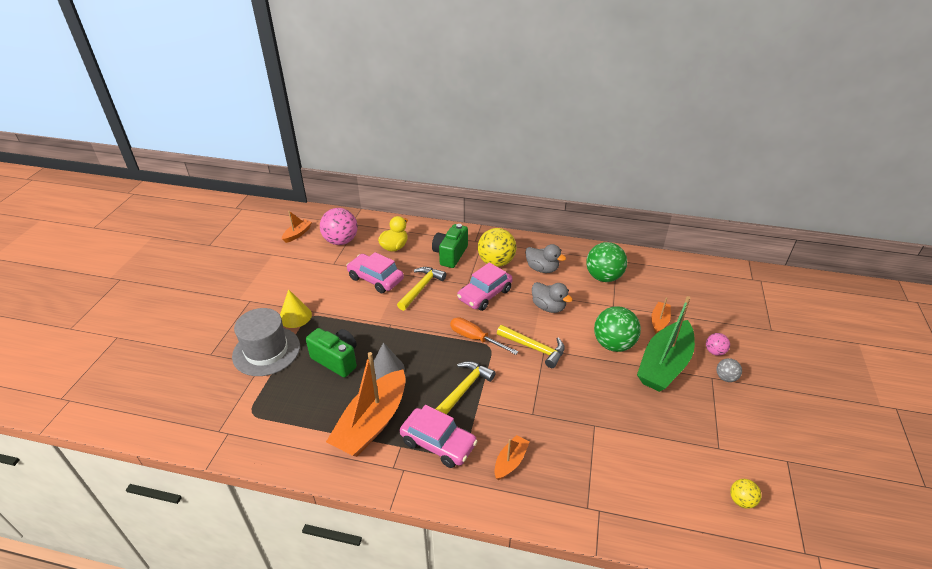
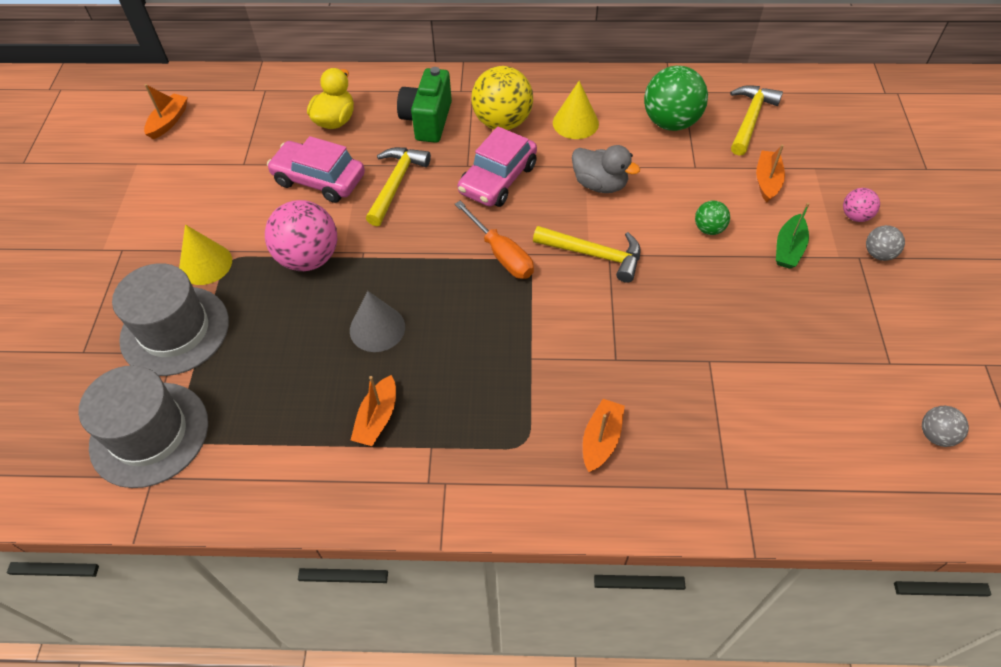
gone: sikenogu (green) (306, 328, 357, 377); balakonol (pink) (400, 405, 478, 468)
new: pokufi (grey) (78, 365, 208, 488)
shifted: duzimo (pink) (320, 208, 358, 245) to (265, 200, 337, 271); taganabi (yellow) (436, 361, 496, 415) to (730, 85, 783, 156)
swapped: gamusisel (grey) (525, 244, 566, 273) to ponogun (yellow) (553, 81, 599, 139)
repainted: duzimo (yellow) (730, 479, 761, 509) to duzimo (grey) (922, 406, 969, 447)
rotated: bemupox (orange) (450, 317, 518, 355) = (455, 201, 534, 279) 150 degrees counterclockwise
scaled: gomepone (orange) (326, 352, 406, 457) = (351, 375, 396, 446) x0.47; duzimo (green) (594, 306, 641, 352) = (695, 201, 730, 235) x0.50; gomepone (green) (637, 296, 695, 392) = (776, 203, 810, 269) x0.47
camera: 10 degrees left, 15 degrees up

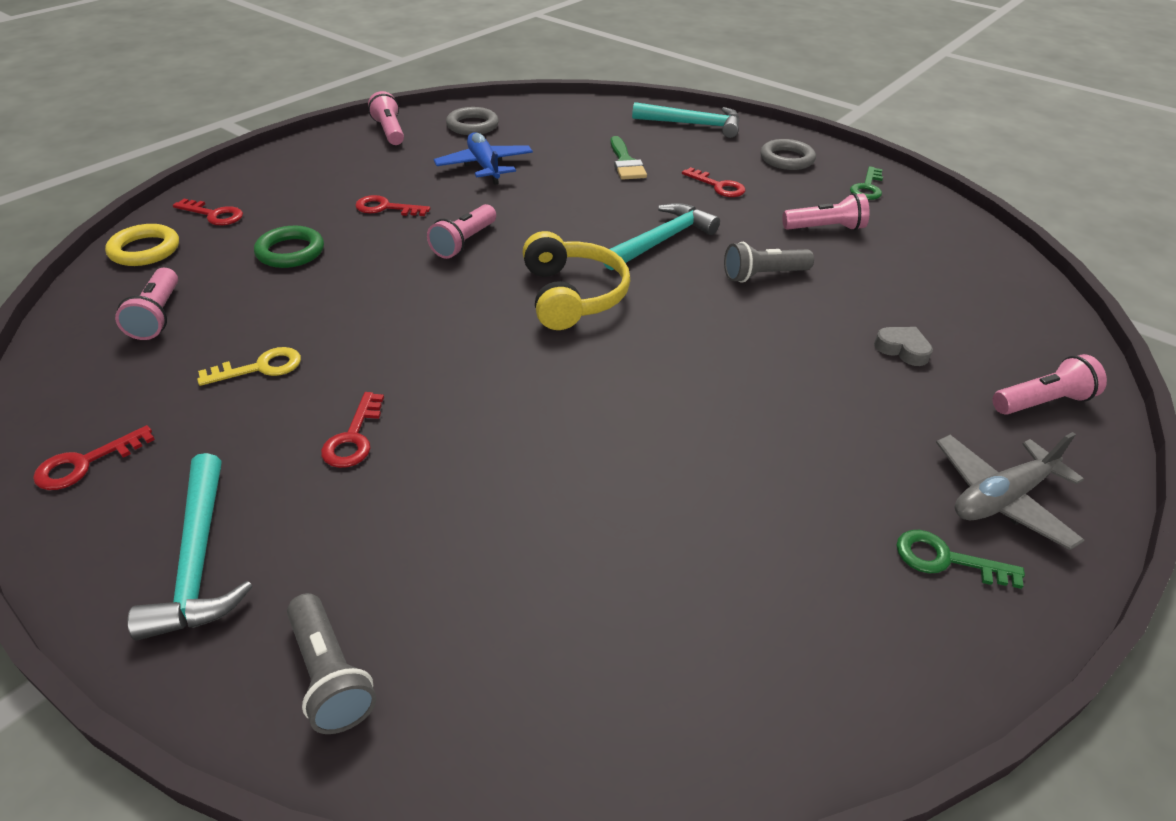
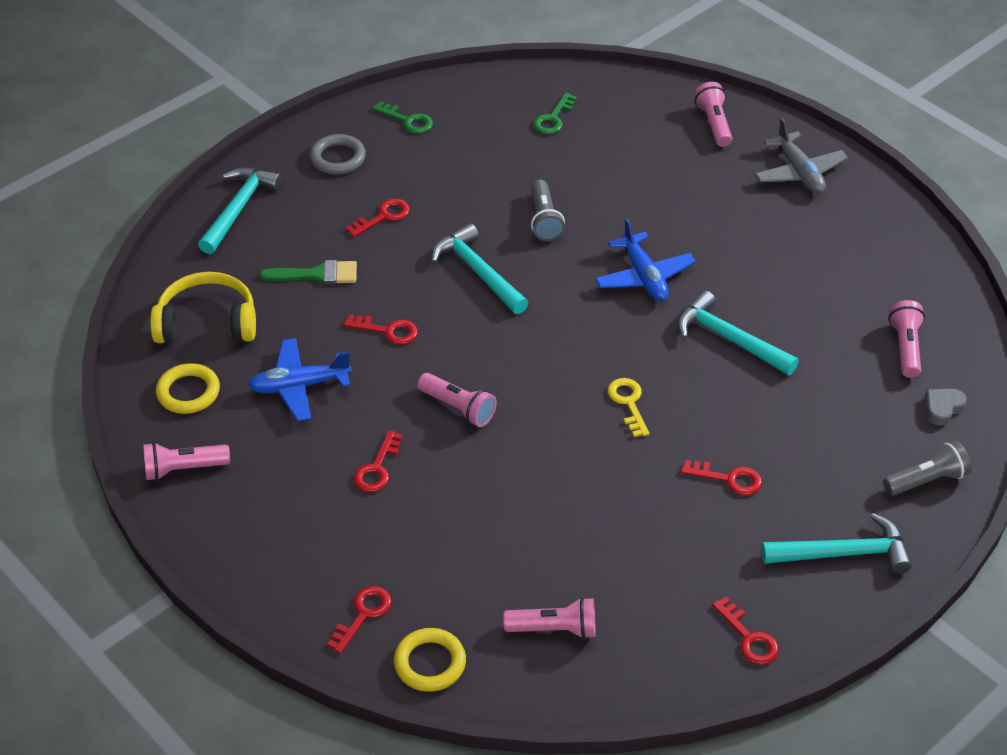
gone: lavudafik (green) (254, 226, 324, 268)
new: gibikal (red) (344, 314, 418, 345); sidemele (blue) (595, 218, 696, 301); taganabi (turquoise) (677, 290, 799, 375)
shifted: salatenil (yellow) (523, 231, 630, 330) to (150, 272, 256, 343); gibikal (green) (896, 530, 1025, 589) to (533, 93, 577, 134); gibikal (yellow) (197, 347, 301, 386) to (608, 378, 650, 437); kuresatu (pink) (782, 193, 870, 231) to (888, 300, 925, 378); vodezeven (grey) (874, 327, 933, 366) to (925, 389, 967, 426)
repainted: lavudafik (grey) (446, 107, 499, 135) to lavudafik (yellow) (156, 363, 220, 414)
camera: 80 degrees left, 5 degrees up

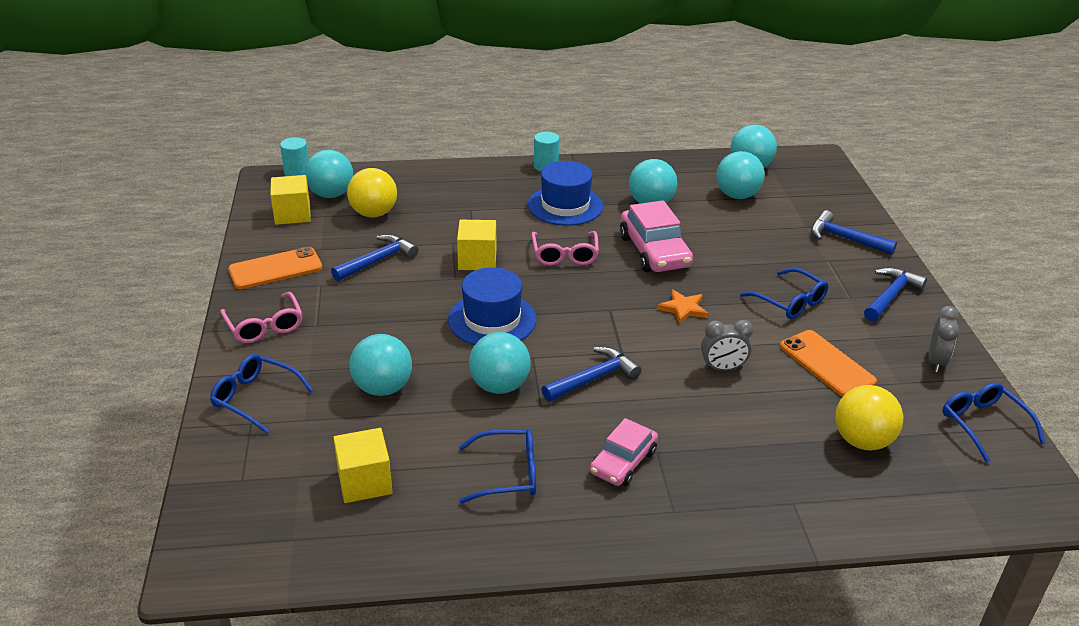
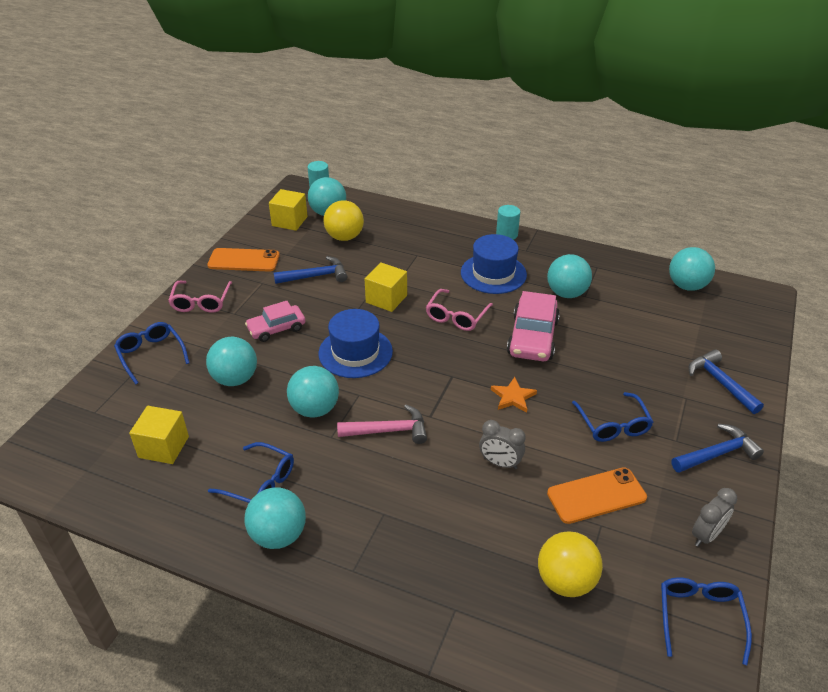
shifted: duzimo (turquoise) (716, 151, 765, 199) to (244, 487, 306, 549); balakonol (pink) (590, 418, 658, 486) to (245, 301, 305, 342)
repainted: taganabi (blue) (542, 347, 641, 402) to taganabi (pink) (337, 405, 427, 444)
rotated: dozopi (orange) (780, 330, 877, 397) = (547, 467, 647, 524) 75 degrees clockwise
camera: 30 degrees right, 5 degrees up

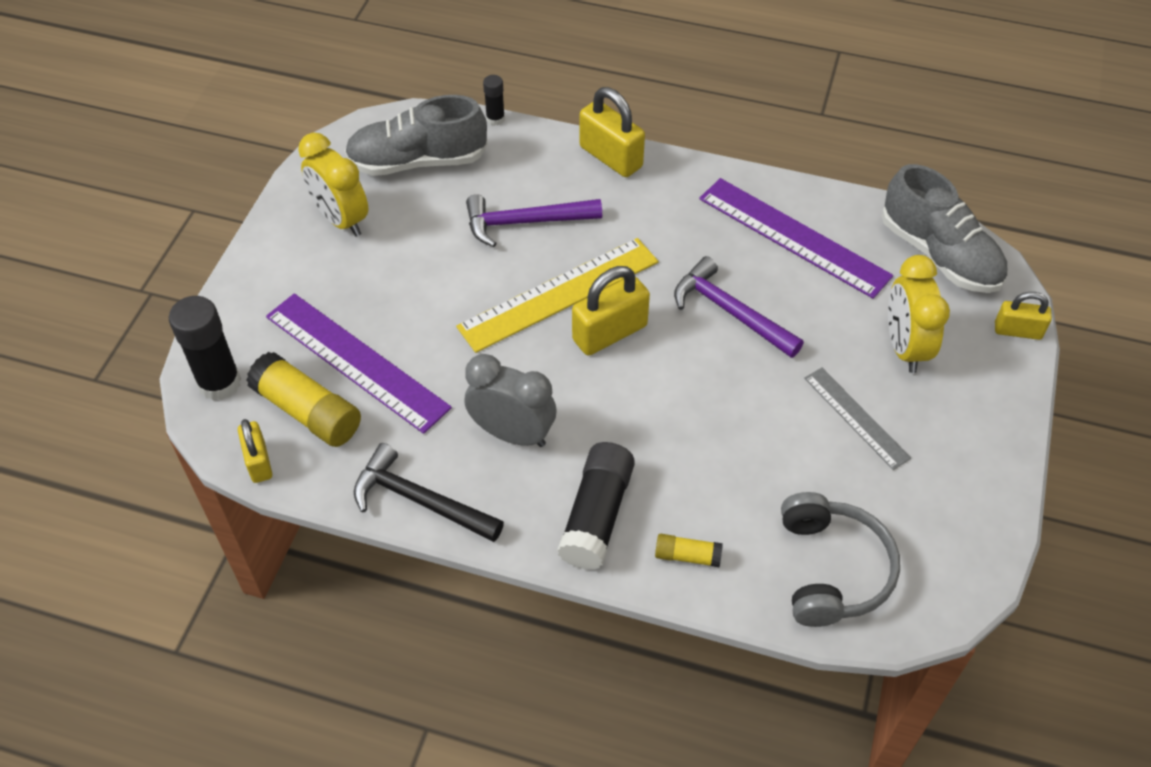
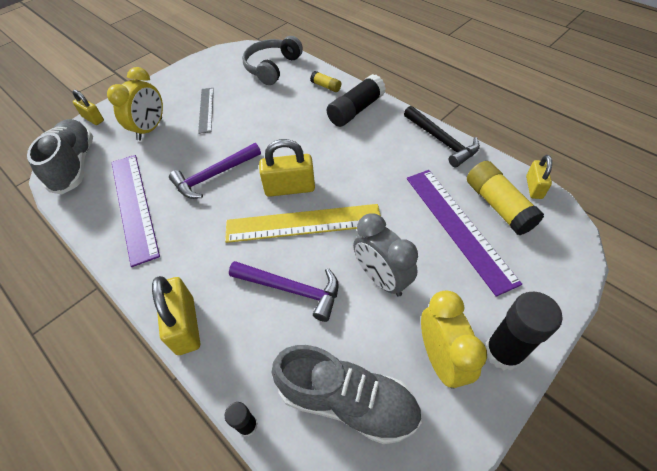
shifted: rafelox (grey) (464, 354, 556, 447) to (353, 213, 418, 297); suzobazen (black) (169, 296, 241, 401) to (486, 292, 562, 370)
rotated: taganabi (purple) (674, 256, 804, 358) = (169, 143, 261, 199) 75 degrees clockwise
camera: 150 degrees left, 0 degrees up

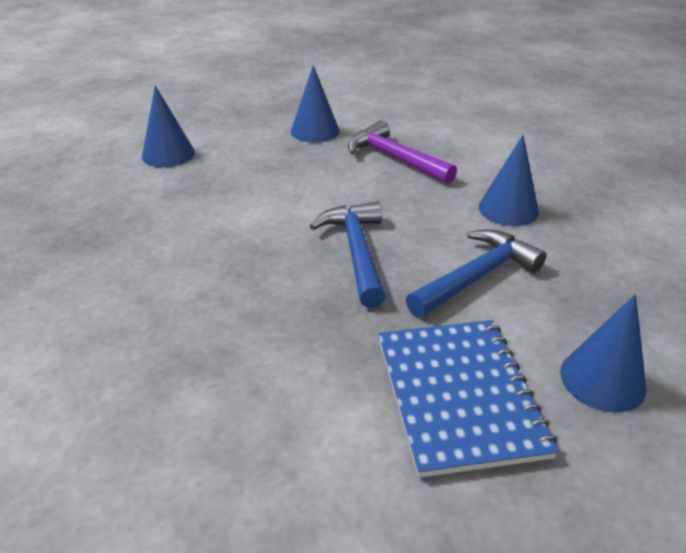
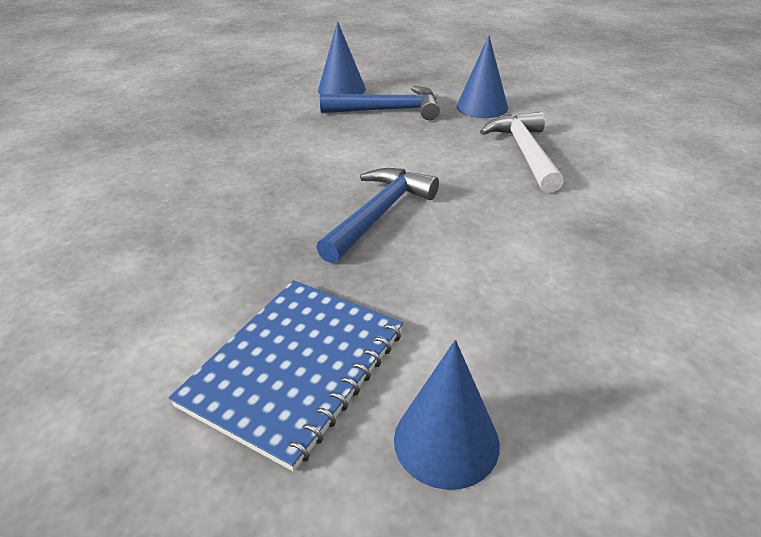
gone: ponogun (blue) (478, 135, 539, 226)
shifted: taganabi (blue) (406, 229, 547, 318) to (320, 86, 440, 120)
repainted: taganabi (purple) (348, 120, 457, 184) to taganabi (white) (480, 112, 564, 193)
camera: 40 degrees right, 0 degrees up

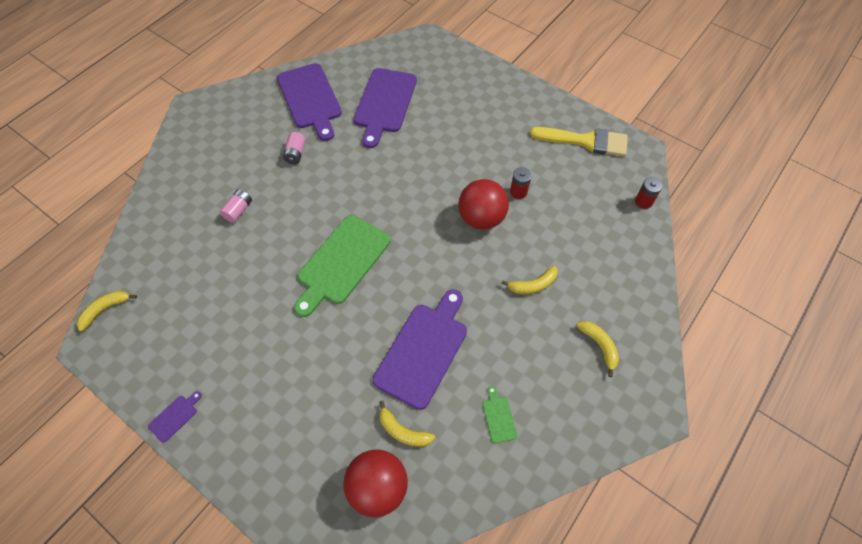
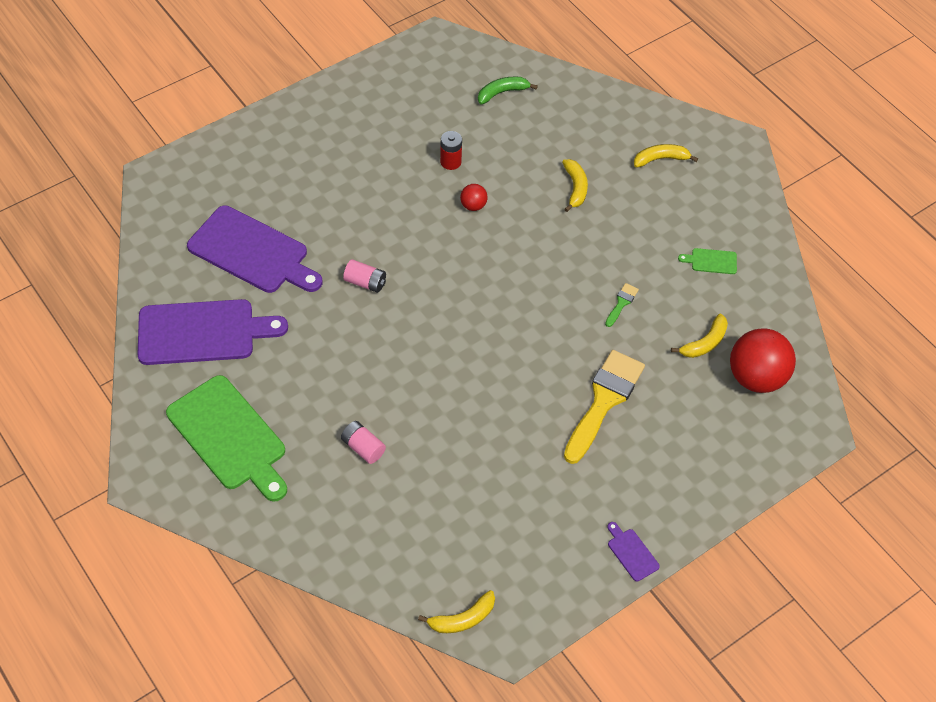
gone: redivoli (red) (635, 177, 662, 209)
new: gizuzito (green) (478, 77, 538, 104)
shifted: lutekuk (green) (294, 215, 391, 317) to (166, 375, 287, 501); redivoli (pink) (283, 132, 306, 164) to (343, 259, 386, 293); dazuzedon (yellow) (530, 127, 628, 157) to (564, 350, 645, 464)
swapped: lutekuk (purple) (373, 289, 467, 410) to dazuzedon (green) (605, 283, 639, 327)
rotated: gizuzito (yellow) (76, 290, 137, 331) = (418, 590, 495, 633) 90 degrees counterclockwise
scaled: duzimo (red) (458, 179, 509, 230) = (460, 184, 488, 211) x0.46
camera: 75 degrees left, 5 degrees down

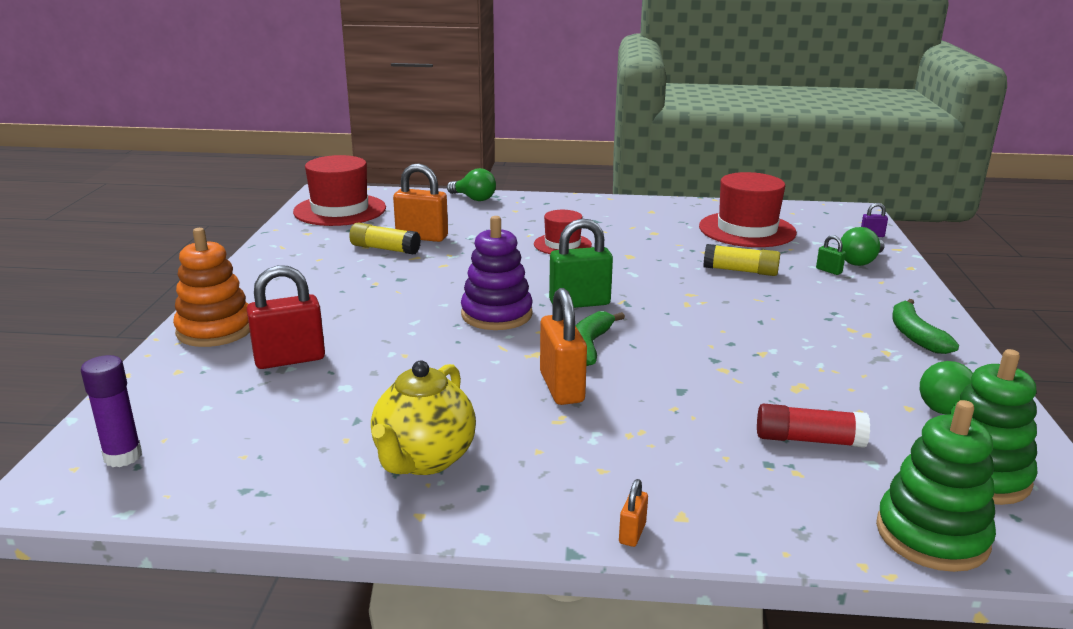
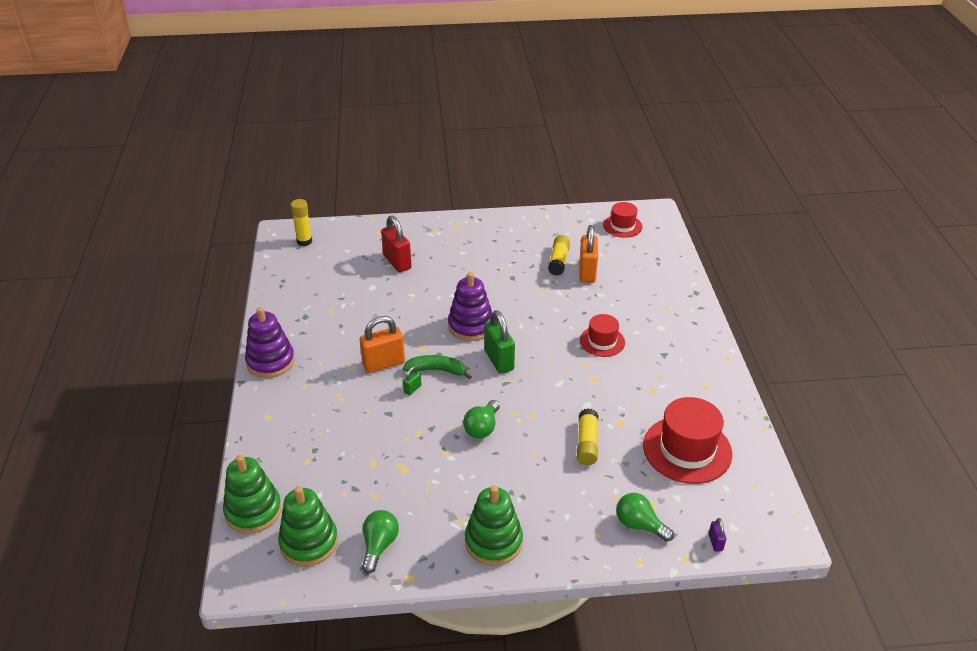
gone: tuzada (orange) (173, 228, 250, 347); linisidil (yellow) (371, 361, 476, 475); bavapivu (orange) (619, 479, 648, 547); suzobazen (red) (757, 404, 870, 448)
new: tuzada (purple) (245, 307, 295, 378)
shifted: bavapivu (green) (816, 235, 846, 275) to (403, 367, 422, 396); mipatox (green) (447, 168, 496, 201) to (463, 400, 500, 439)
swapped: gizuzito (green) (892, 299, 959, 354) to tuzada (green) (465, 485, 523, 566)
repainted: suzobazen (purple) (81, 355, 142, 467) to suzobazen (yellow) (291, 199, 312, 246)
scaled: pokufi (red) (293, 155, 386, 226) = (603, 202, 642, 238) x0.58
camera: 80 degrees right, 15 degrees up

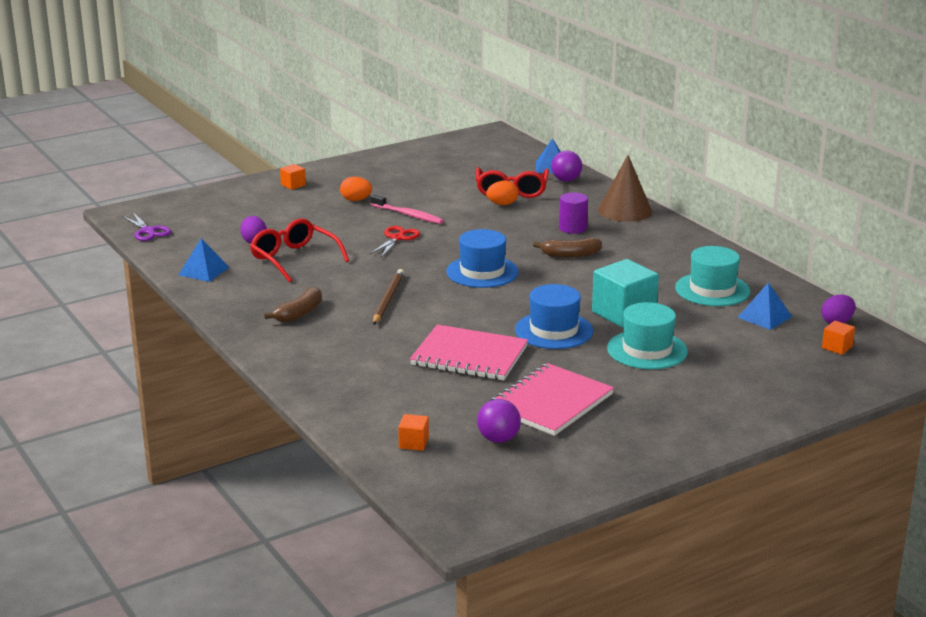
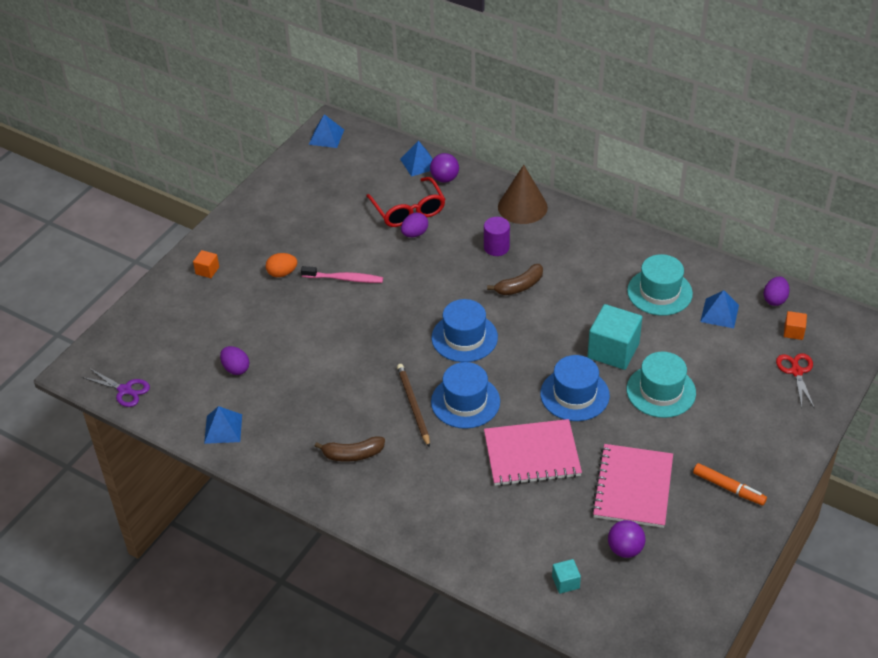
gone: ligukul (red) (250, 218, 349, 282)
new: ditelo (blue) (309, 114, 344, 148); pokufi (blue) (431, 362, 500, 429); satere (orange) (693, 463, 767, 505)
shifted: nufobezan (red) (369, 226, 420, 258) to (776, 353, 815, 409)
repainted: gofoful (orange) (486, 181, 518, 205) to gofoful (purple) (401, 213, 428, 237); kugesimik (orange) (398, 414, 429, 451) to kugesimik (turquoise) (552, 559, 581, 594)
rotated: gizuzito (brown) (264, 287, 322, 322) = (315, 436, 385, 462) 75 degrees clockwise
camera: 25 degrees left, 20 degrees up

